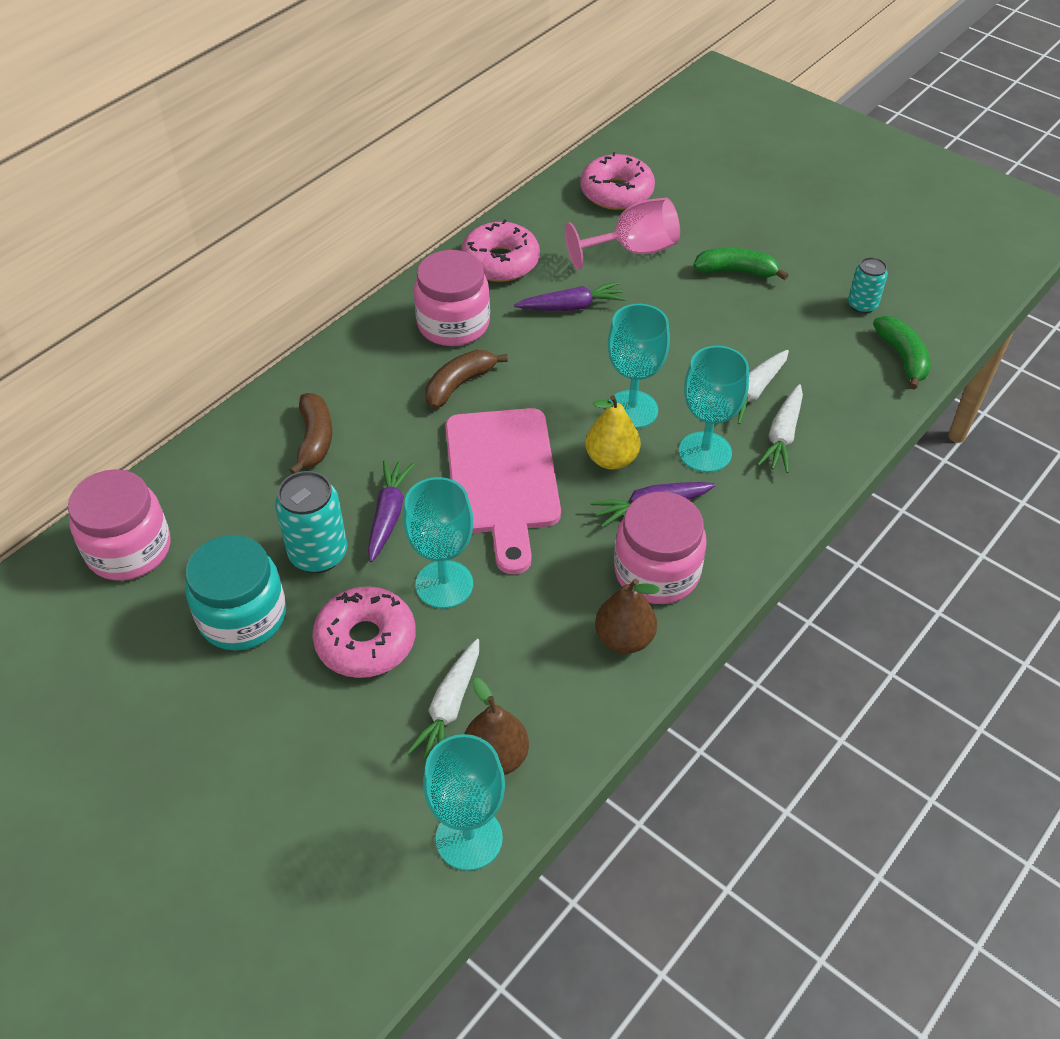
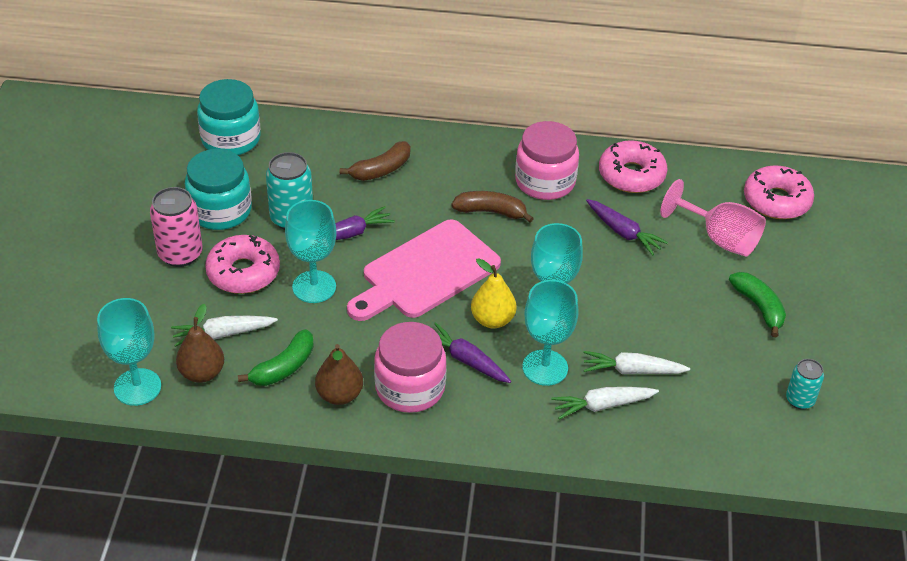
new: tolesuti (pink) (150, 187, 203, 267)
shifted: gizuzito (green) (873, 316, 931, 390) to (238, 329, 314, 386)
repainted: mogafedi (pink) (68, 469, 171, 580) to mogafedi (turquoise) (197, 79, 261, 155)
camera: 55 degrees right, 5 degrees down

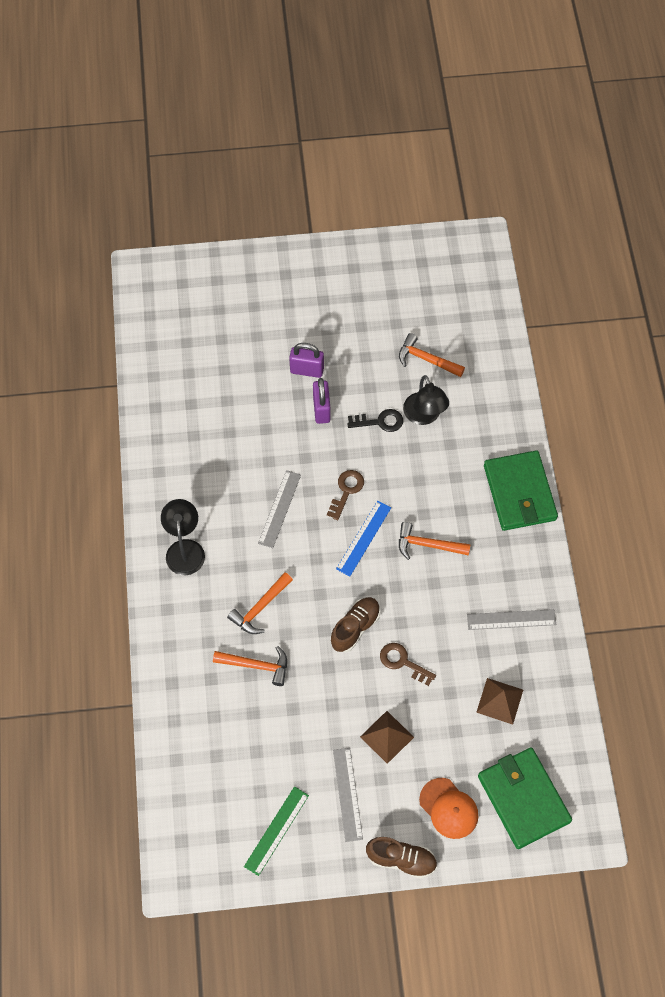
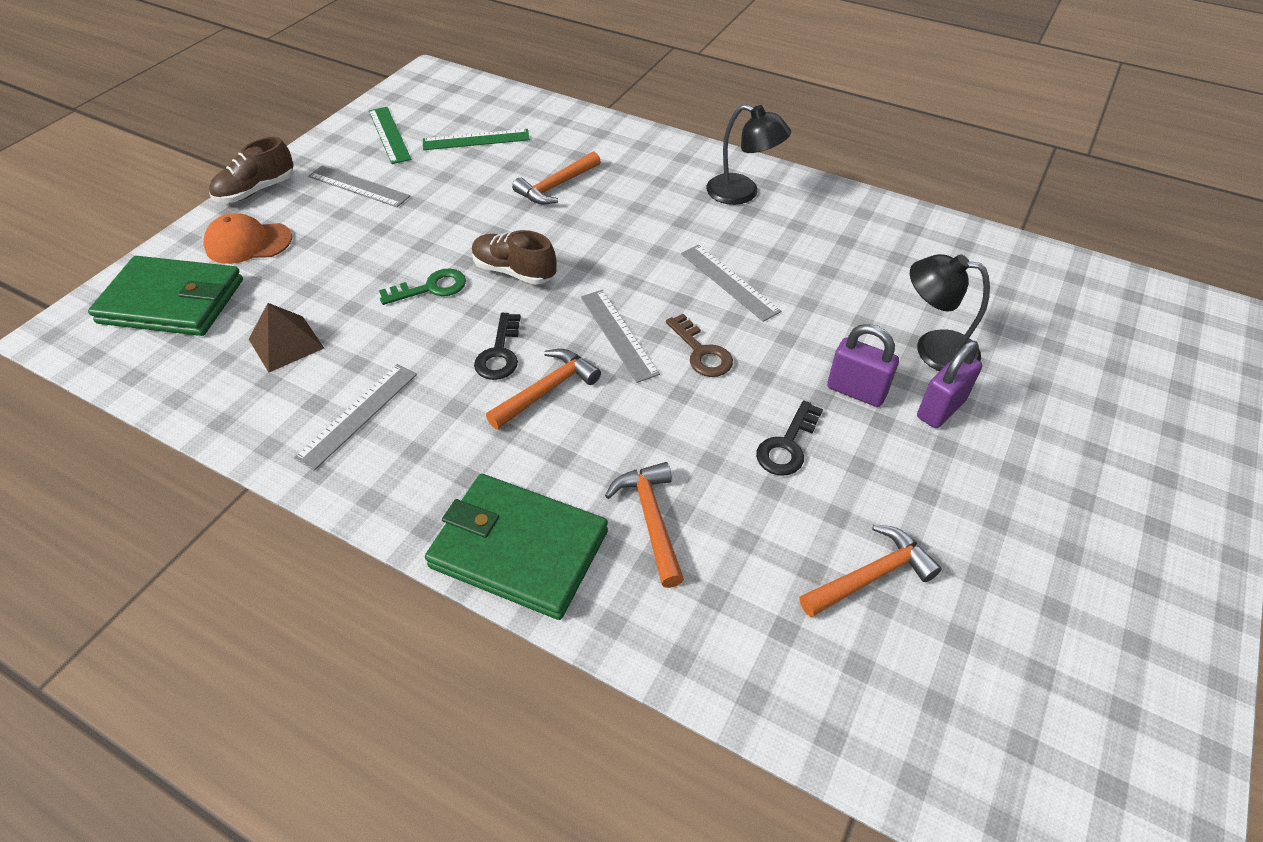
gone: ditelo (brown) (360, 711, 414, 764)
new: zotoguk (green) (423, 129, 530, 150); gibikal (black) (474, 313, 521, 380)
shifted: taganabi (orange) (227, 572, 293, 634) to (605, 462, 684, 588); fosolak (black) (403, 375, 449, 425) to (910, 254, 990, 371)
repainted: gibikal (brown) (380, 643, 436, 686) to gibikal (green) (379, 268, 466, 305); zotoguk (blue) (336, 501, 391, 576) to zotoguk (grey) (581, 290, 660, 383)
rotated: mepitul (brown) (331, 597, 380, 652) = (472, 230, 557, 285) 135 degrees clockwise
camera: 125 degrees right, 15 degrees down

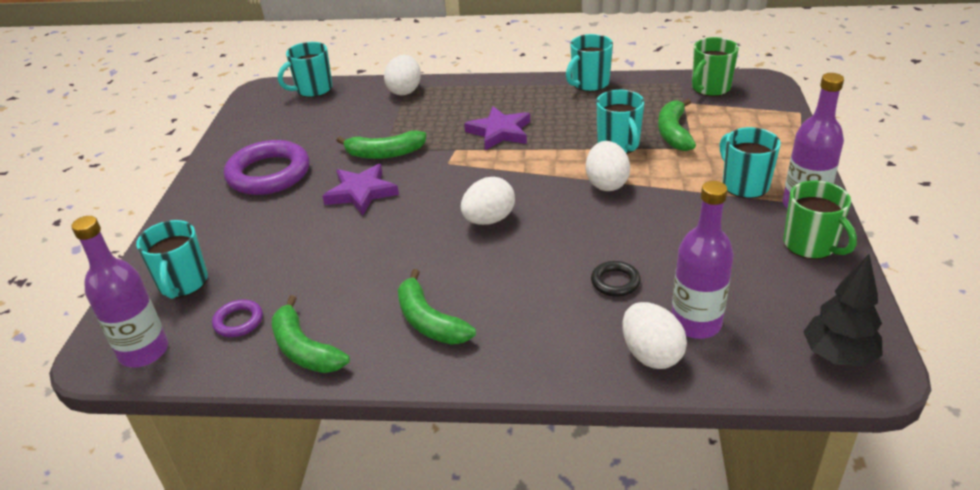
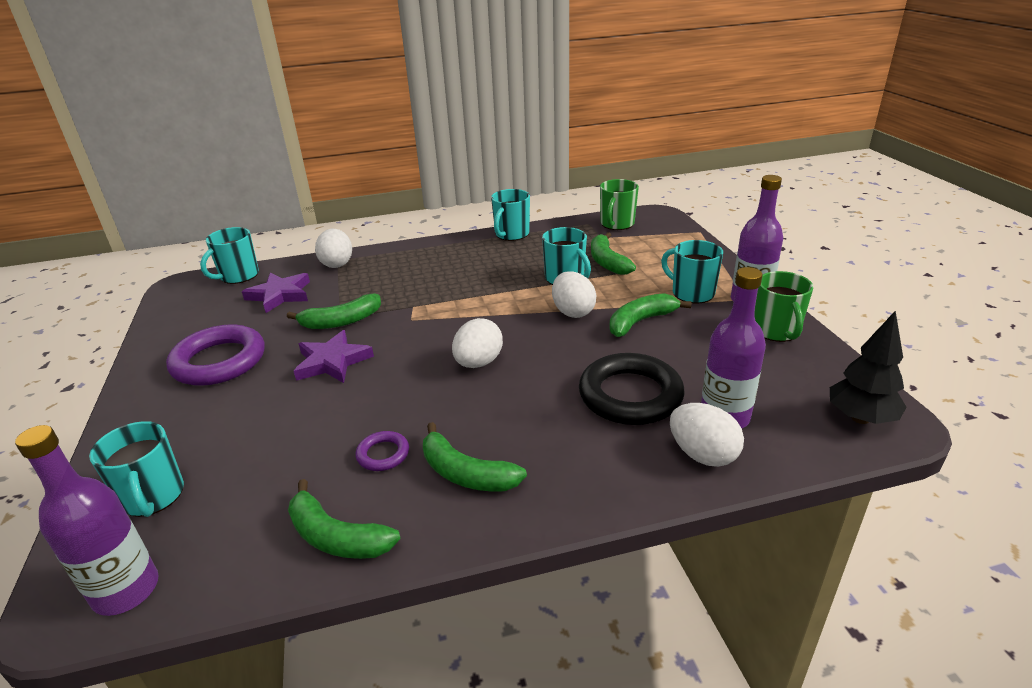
new: gizuzito (green) (609, 293, 691, 337)
shifted: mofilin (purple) (464, 106, 530, 150) to (242, 273, 310, 313); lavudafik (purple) (212, 300, 263, 337) to (356, 431, 409, 471)
rotated: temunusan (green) (783, 180, 857, 259) = (754, 271, 814, 342) 45 degrees clockwise
scaled: lavudafik (black) (591, 261, 641, 297) = (579, 353, 685, 425) x2.12
camera: 20 degrees left, 5 degrees down

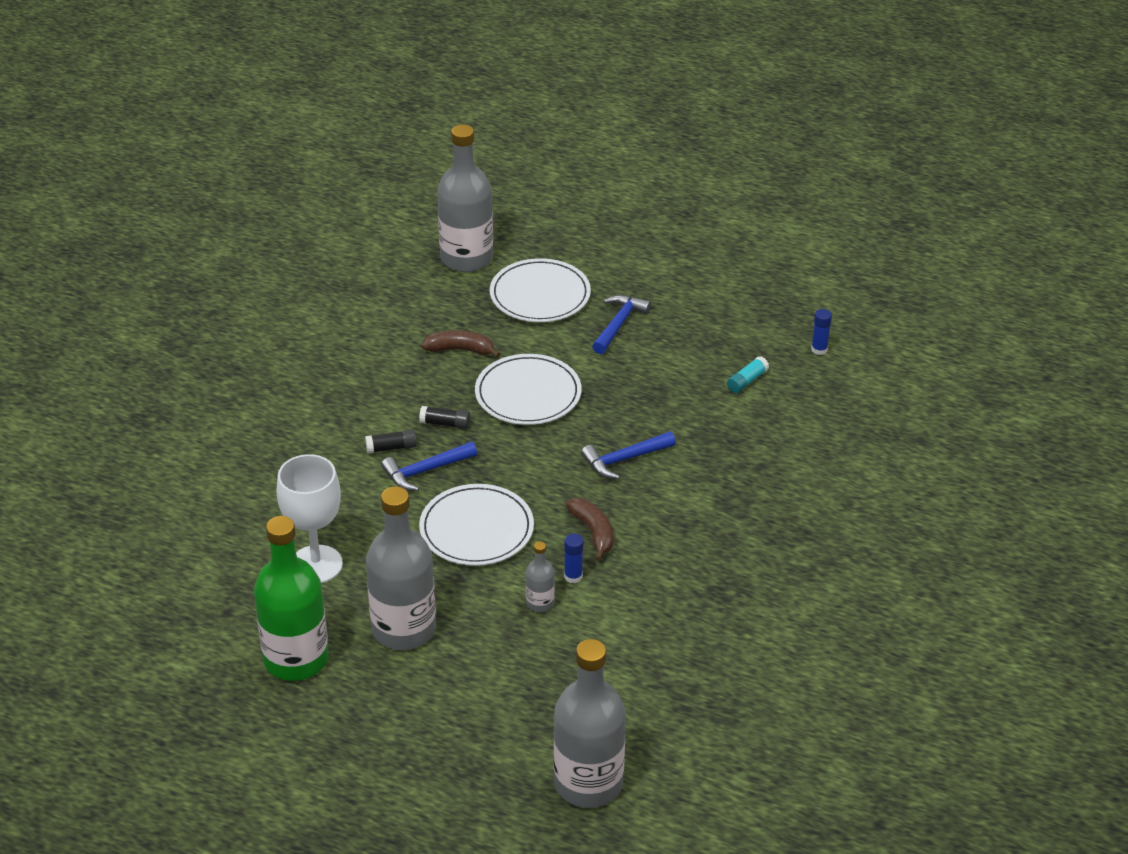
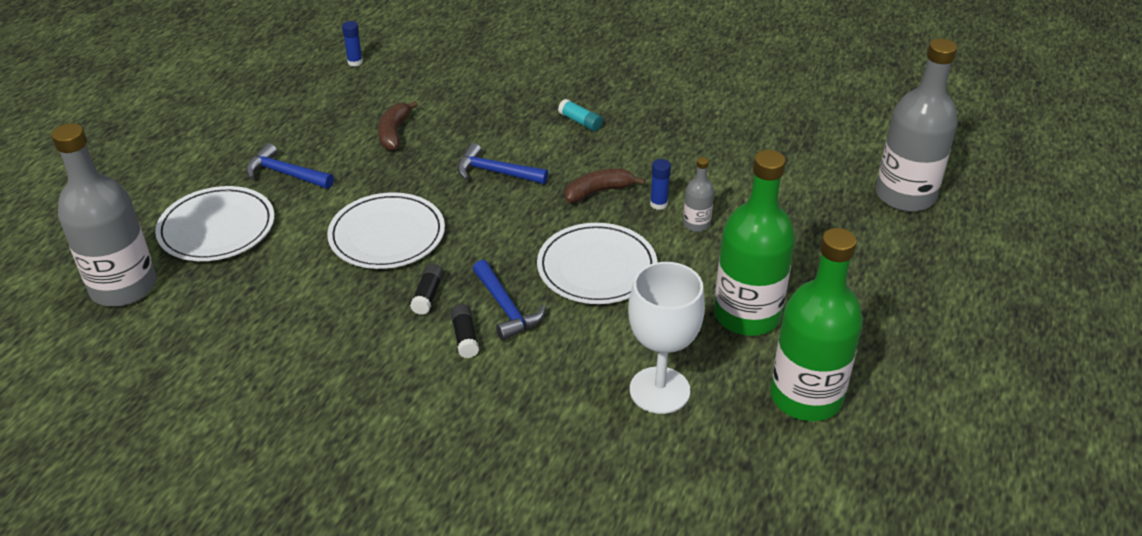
shifted: gizuzito (brown) (422, 331, 500, 358) to (378, 101, 418, 151); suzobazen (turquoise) (727, 356, 769, 393) to (558, 99, 603, 131)
repainted: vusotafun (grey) (366, 486, 436, 650) to vusotafun (green) (714, 150, 795, 336)
rotated: taganabi (blue) (581, 431, 676, 479) = (457, 143, 549, 184) 135 degrees clockwise
camera: 90 degrees left, 0 degrees up

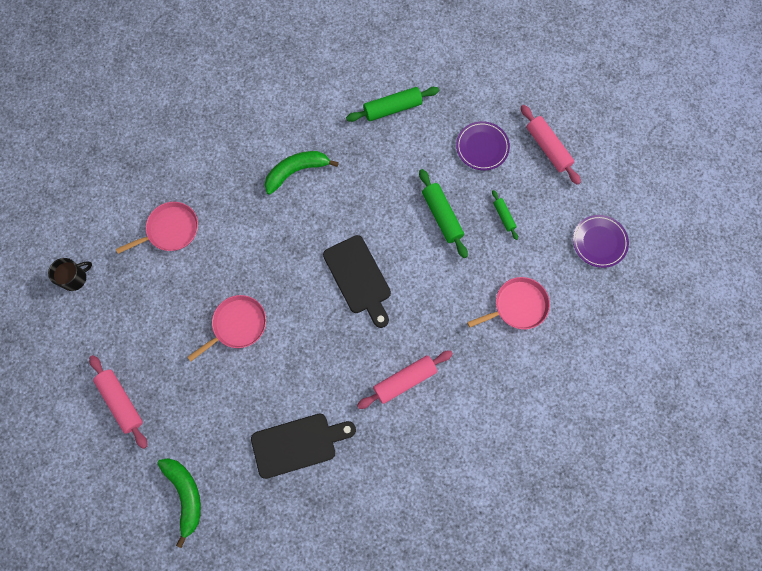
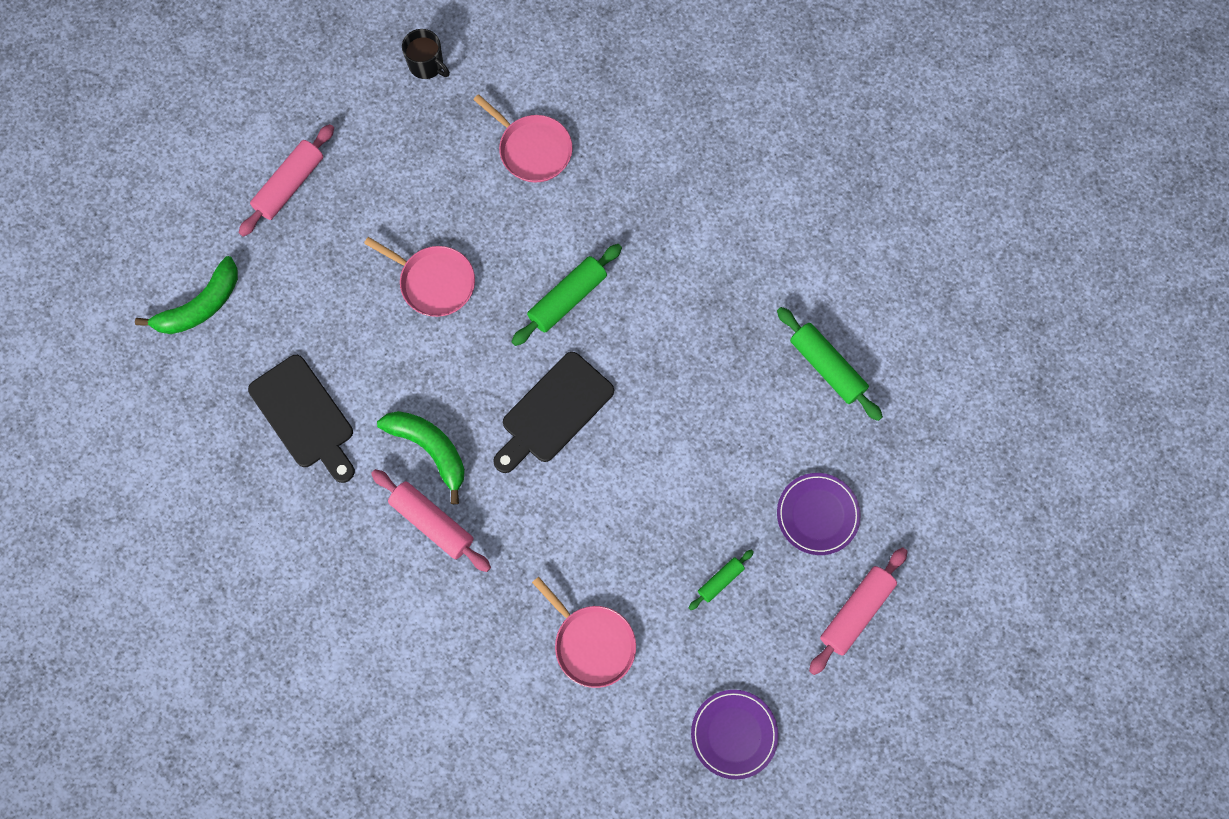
shifted: gizuzito (green) (265, 151, 339, 195) to (377, 411, 465, 504); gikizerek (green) (419, 169, 468, 258) to (511, 244, 622, 346)
camera: 70 degrees right, 0 degrees up

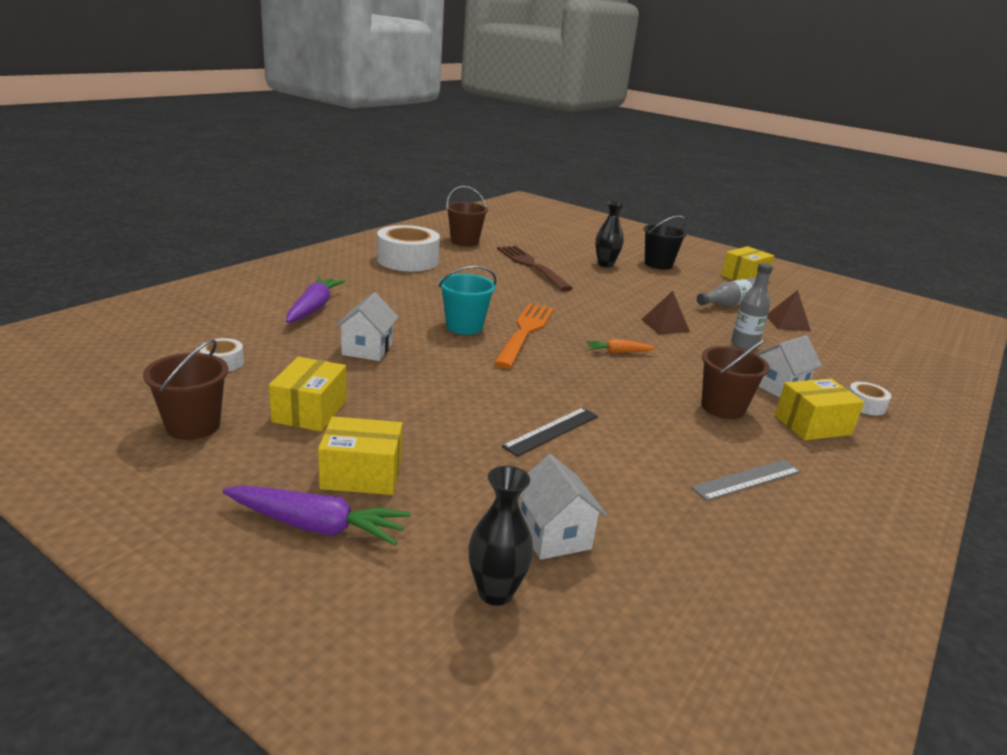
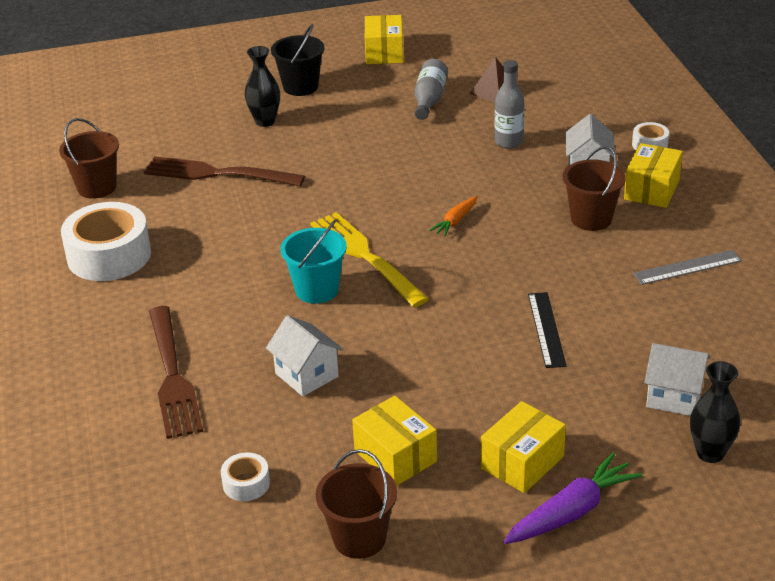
gone: ditelo (brown) (641, 291, 690, 334)
swapped: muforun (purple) (286, 277, 345, 323) to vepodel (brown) (149, 306, 203, 439)
repainted: vepodel (orange) (494, 303, 554, 368) to vepodel (yellow) (310, 212, 429, 307)
rotated: zotoguk (grey) (691, 459, 801, 501) = (633, 250, 742, 285) 60 degrees clockwise
camera: 45 degrees left, 10 degrees up

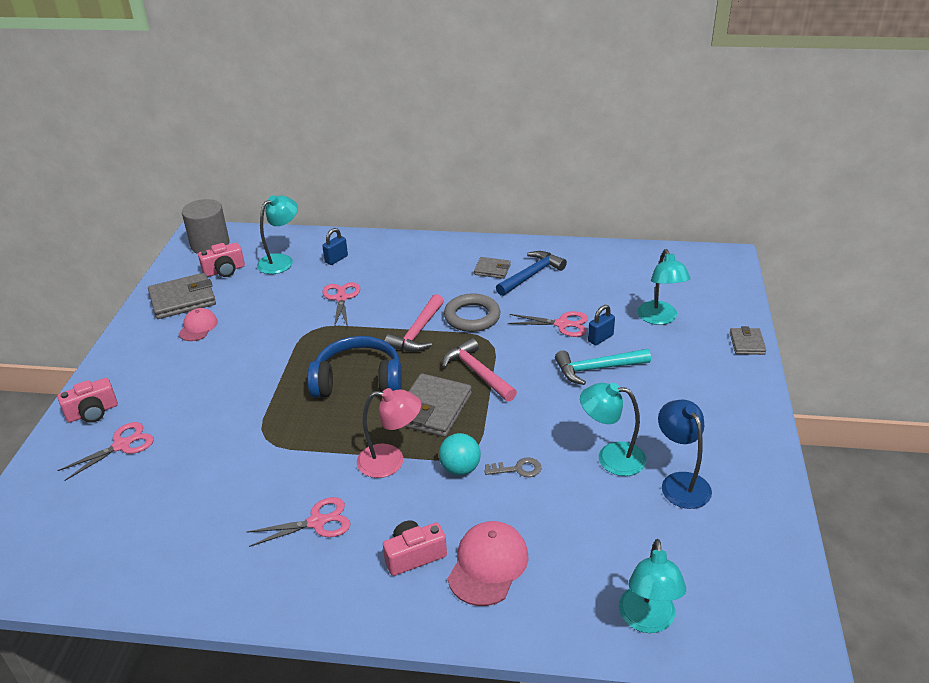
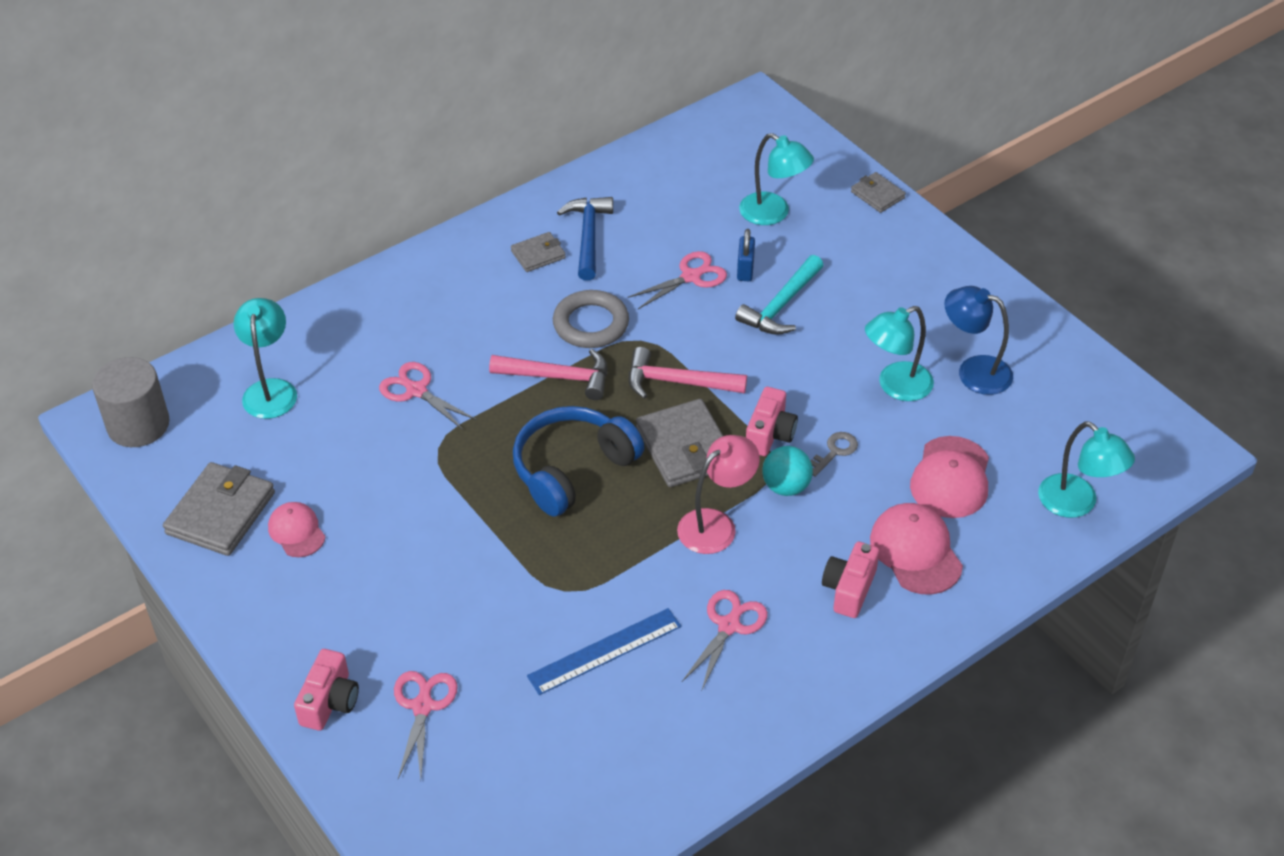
gone: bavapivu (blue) (322, 228, 348, 265)
new: zotoguk (blue) (527, 608, 681, 695); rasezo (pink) (910, 436, 989, 518)
shifted: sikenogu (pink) (198, 243, 245, 277) to (746, 387, 798, 456)
rotated: taganabi (pink) (385, 294, 444, 352) = (489, 349, 607, 400) 60 degrees counterclockwise
camera: 45 degrees left, 10 degrees up

